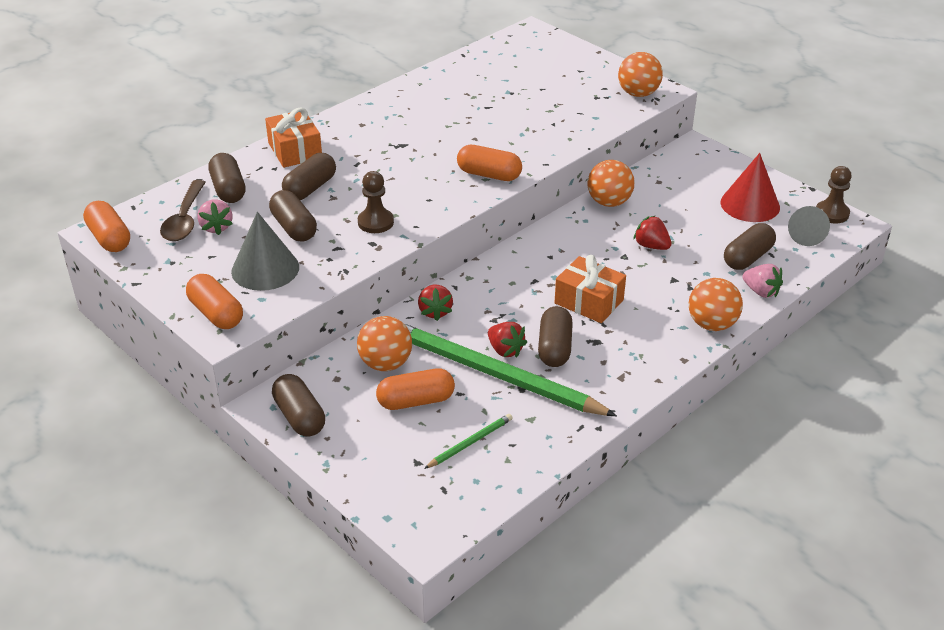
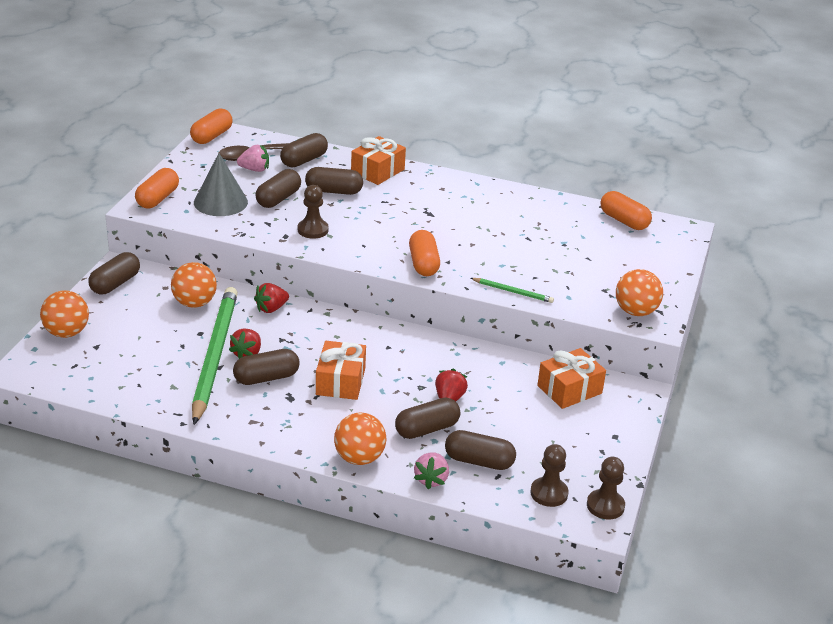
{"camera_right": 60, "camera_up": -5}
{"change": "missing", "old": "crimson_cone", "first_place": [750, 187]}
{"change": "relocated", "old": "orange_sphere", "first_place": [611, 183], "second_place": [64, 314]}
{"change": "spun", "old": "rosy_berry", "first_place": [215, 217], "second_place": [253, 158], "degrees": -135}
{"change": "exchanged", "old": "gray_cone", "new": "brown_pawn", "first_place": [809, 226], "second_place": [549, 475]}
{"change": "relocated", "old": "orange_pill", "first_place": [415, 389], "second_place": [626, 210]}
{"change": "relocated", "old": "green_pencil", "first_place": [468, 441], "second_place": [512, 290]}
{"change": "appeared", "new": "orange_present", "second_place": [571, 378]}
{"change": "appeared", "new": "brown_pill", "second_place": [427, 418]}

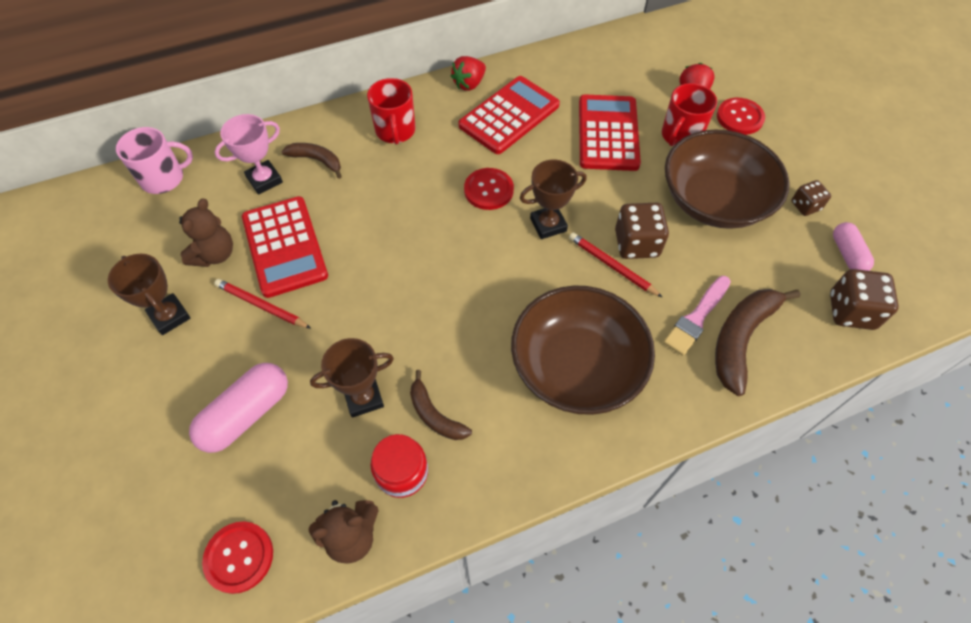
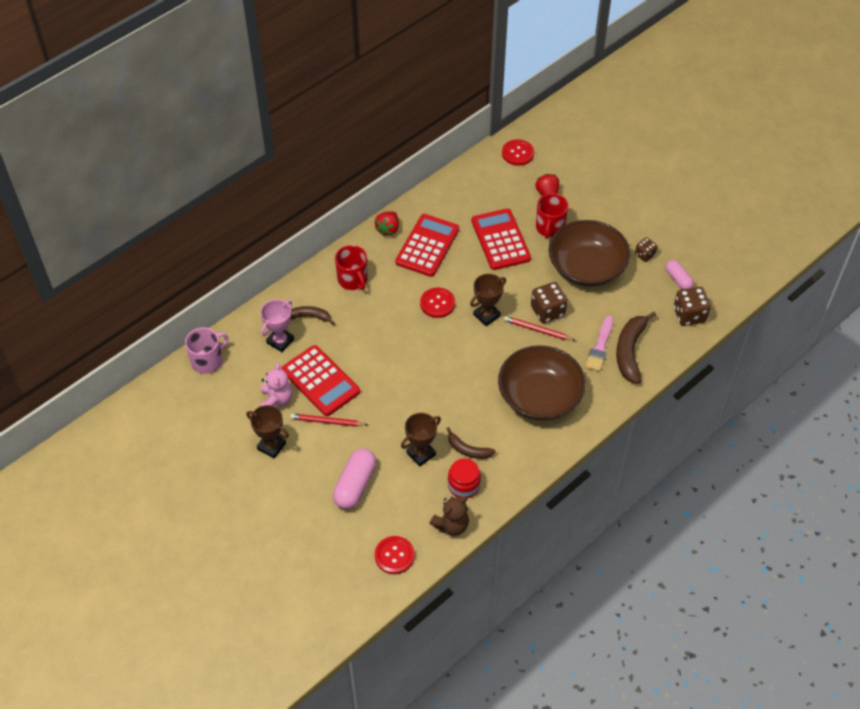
{"camera_right": -20, "camera_up": -5}
{"change": "relocated", "old": "crimson_button", "first_place": [741, 116], "second_place": [518, 152]}
{"change": "colour", "old": "brown_teddy", "new": "rosy_teddy", "first_place": [206, 232], "second_place": [276, 385]}

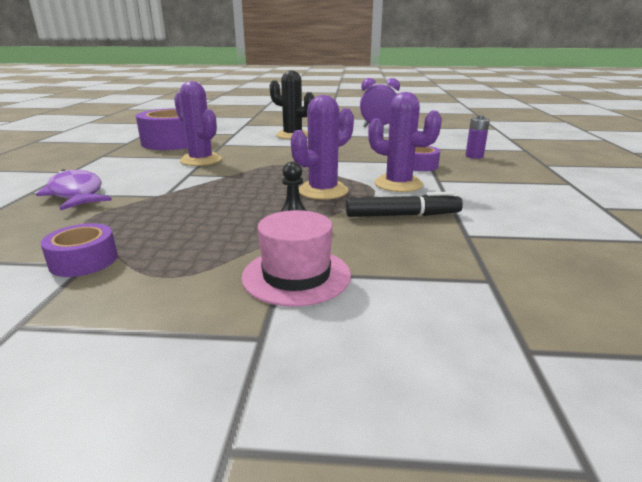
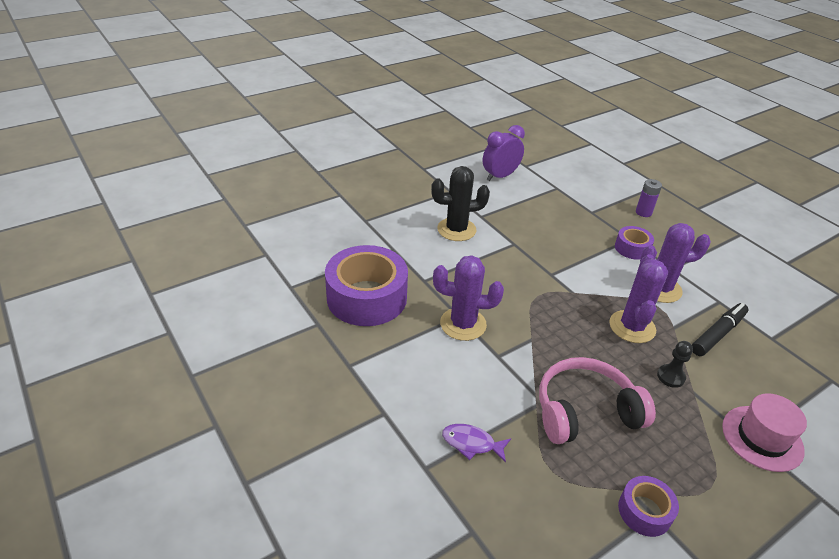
{"camera_right": -40, "camera_up": 15}
{"change": "size", "old": "royal_purple_fish_figure", "first_place": [74, 189], "second_place": [476, 443], "factor": 0.61}
{"change": "appeared", "new": "rosy_headset", "second_place": [597, 400]}

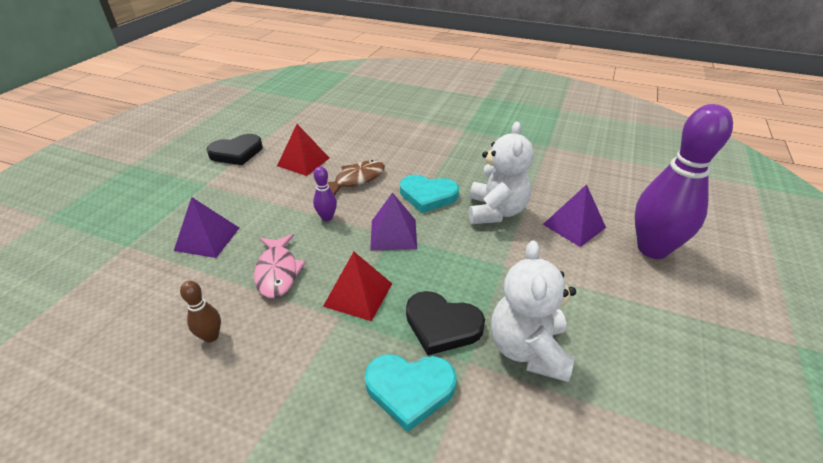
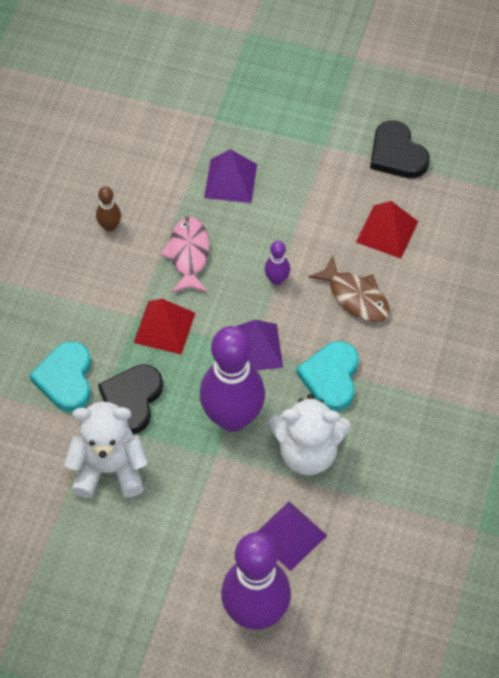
{"camera_right": 85, "camera_up": 20}
{"change": "spun", "old": "rosy_fish_figure", "first_place": [280, 266], "second_place": [185, 255], "degrees": 105}
{"change": "appeared", "new": "royal_purple_bowling_pin", "second_place": [232, 379]}

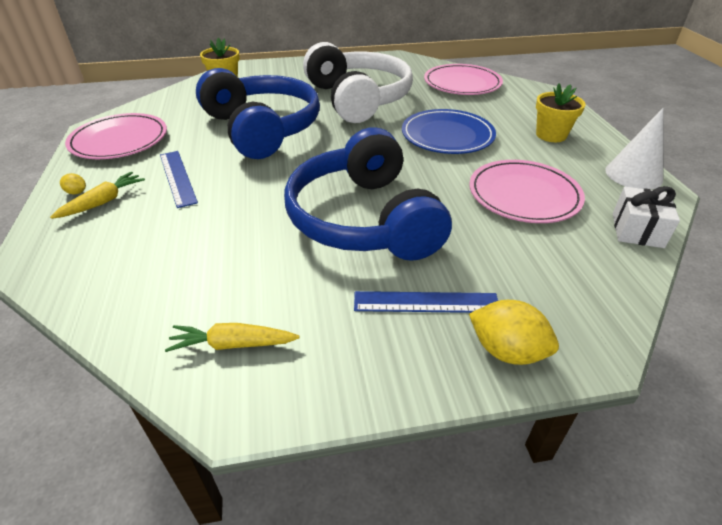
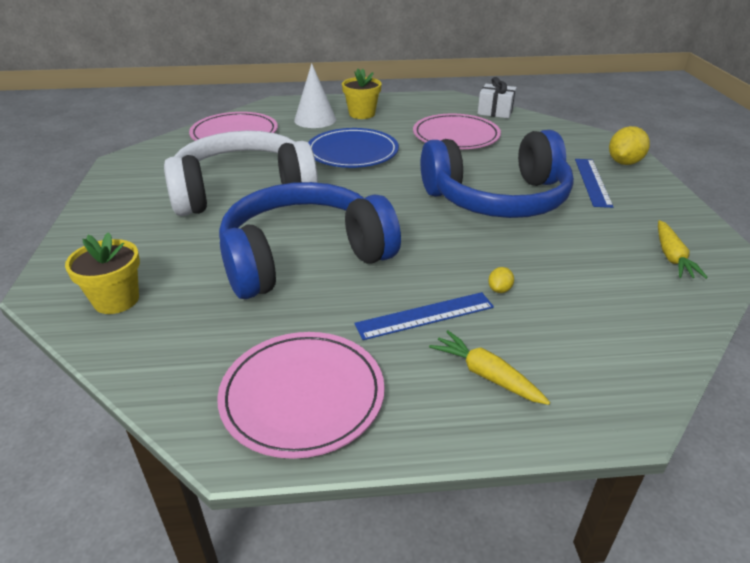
{"camera_right": -85, "camera_up": -5}
{"change": "relocated", "old": "snow-white_cone", "first_place": [634, 149], "second_place": [315, 95]}
{"change": "relocated", "old": "bright_yellow_toy_lemon", "first_place": [73, 183], "second_place": [501, 280]}

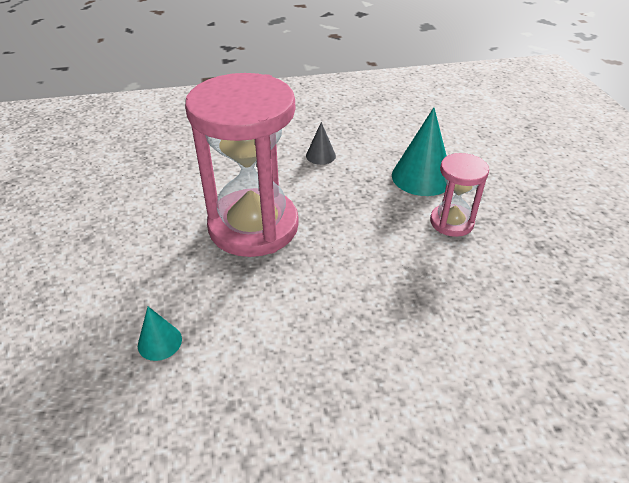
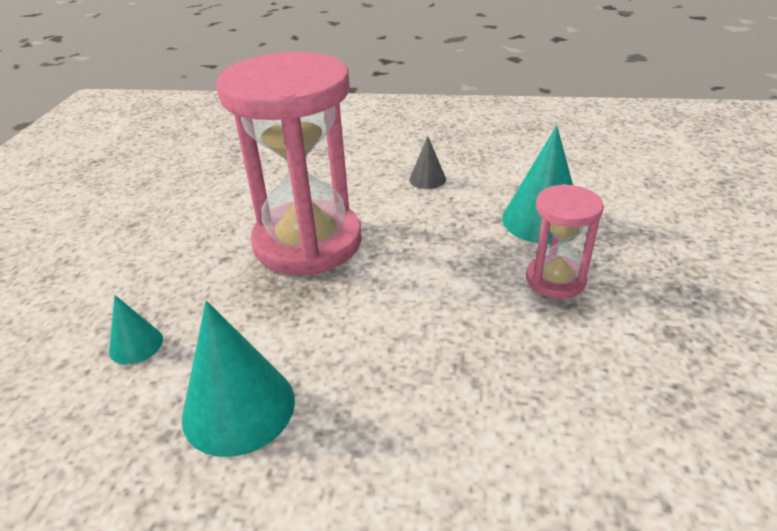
{"camera_right": 20, "camera_up": -5}
{"change": "appeared", "new": "turquoise_cone", "second_place": [238, 379]}

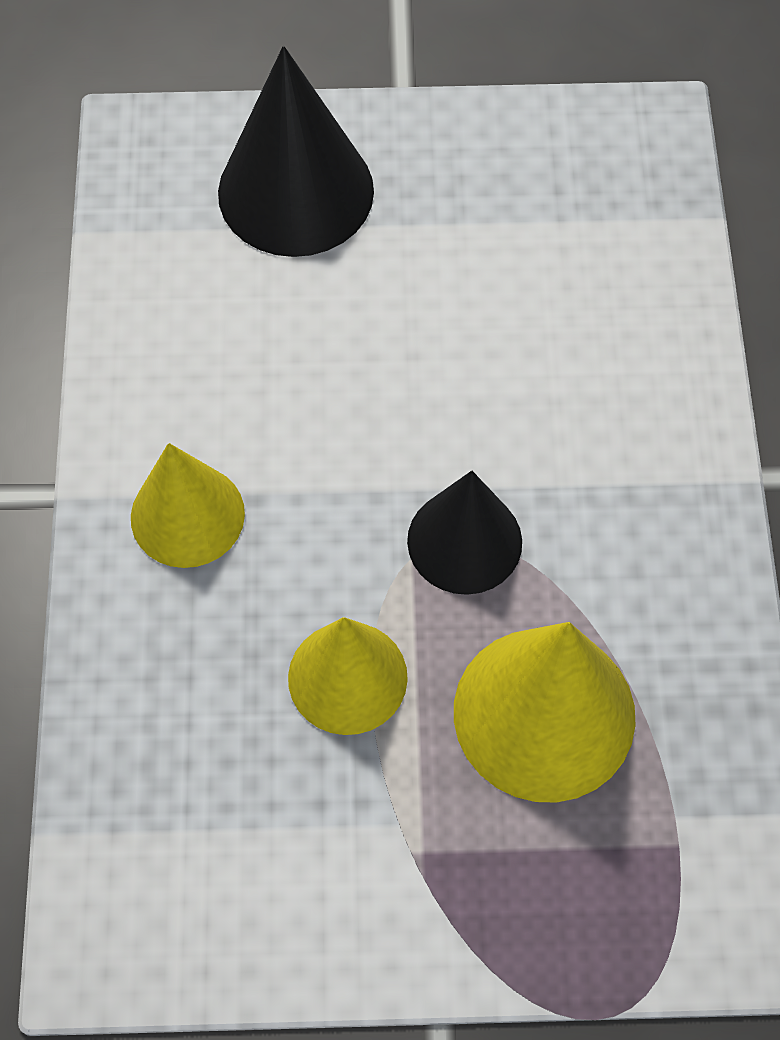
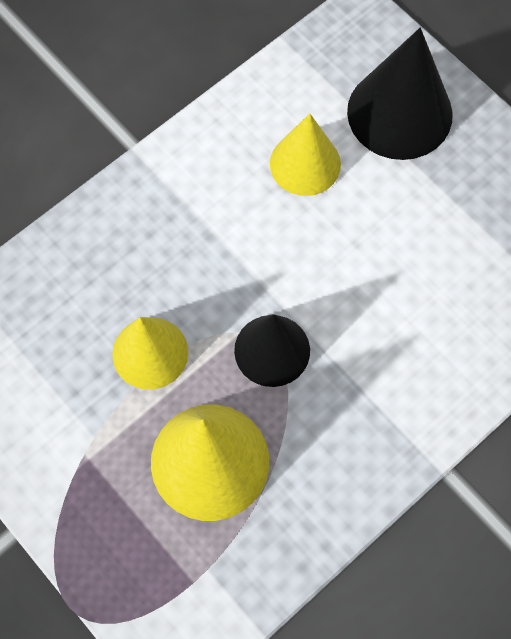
{"camera_right": 50, "camera_up": 5}
{"change": "relocated", "old": "bright_yellow_cone", "first_place": [188, 505], "second_place": [305, 154]}

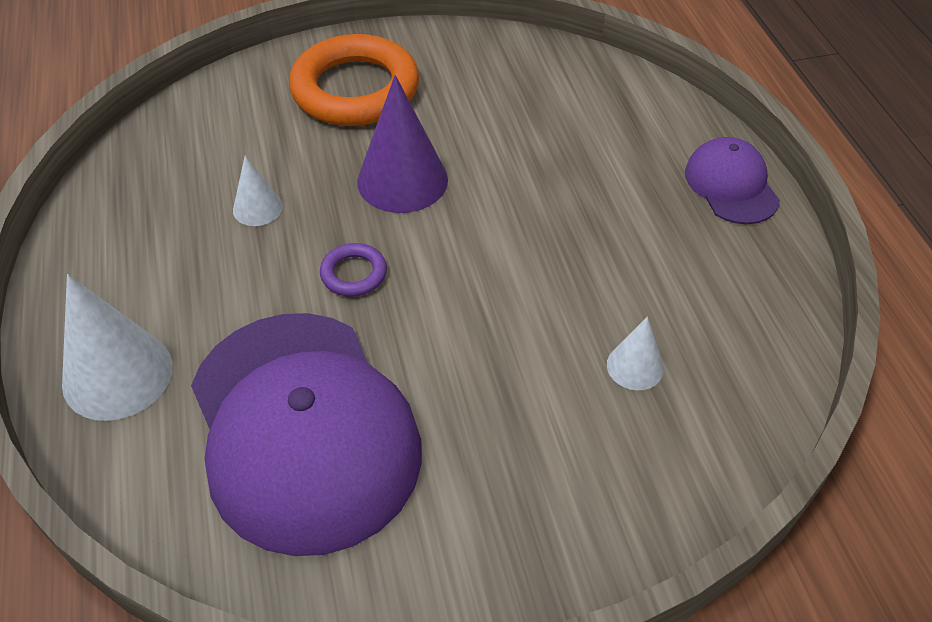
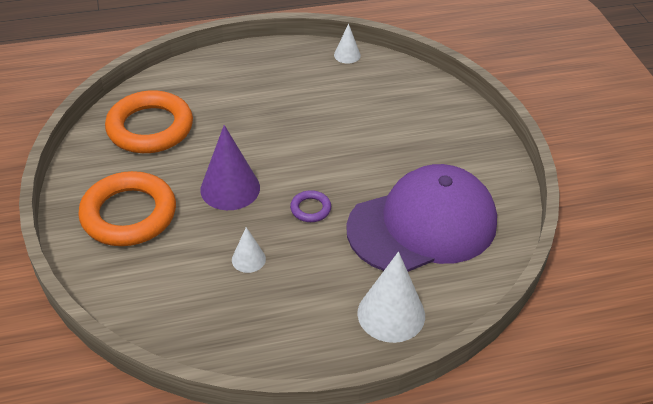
{"camera_right": -90, "camera_up": -5}
{"change": "missing", "old": "royal_purple_baseball_cap", "first_place": [732, 180]}
{"change": "relocated", "old": "snow-white_cone", "first_place": [635, 353], "second_place": [347, 43]}
{"change": "appeared", "new": "orange_ring", "second_place": [149, 121]}

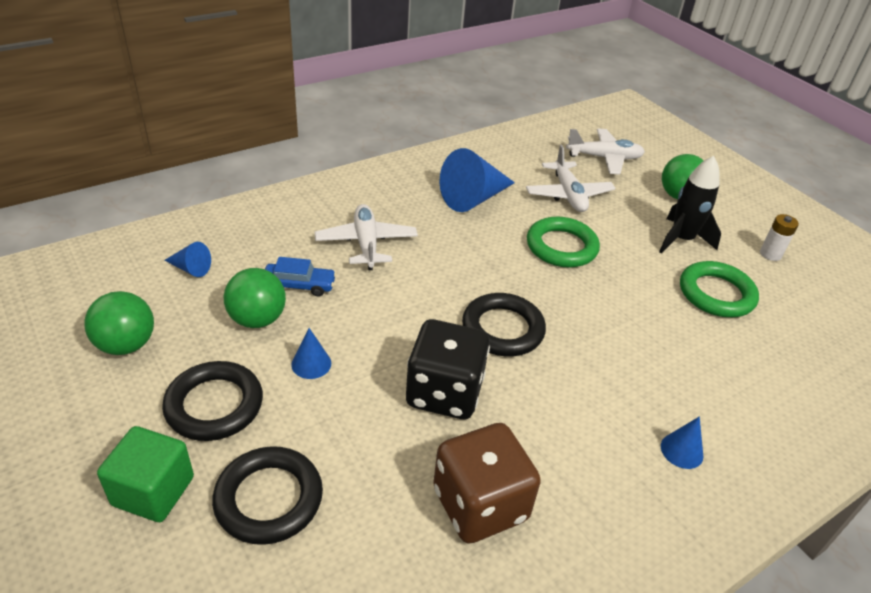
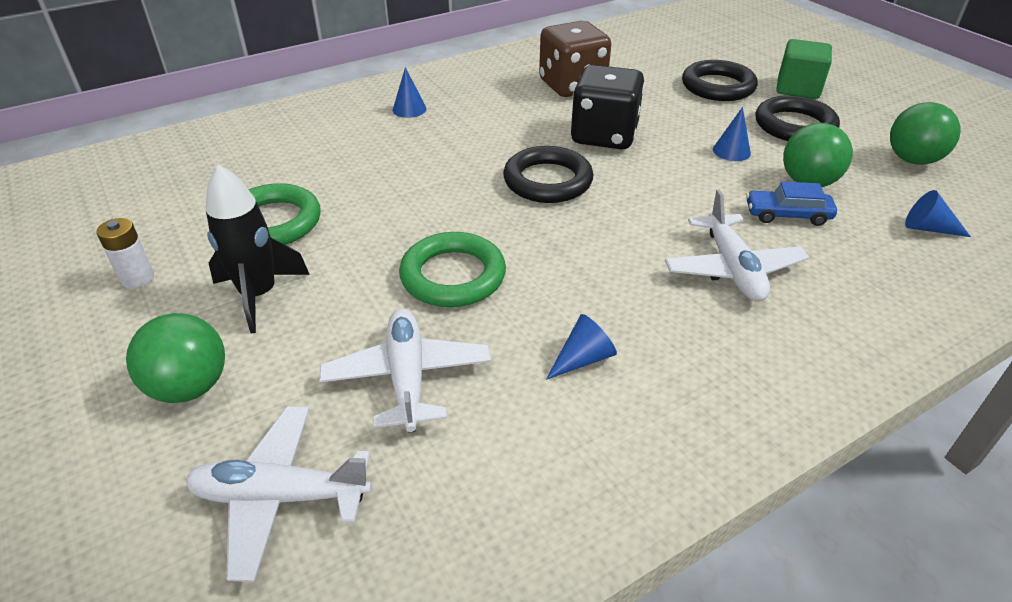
{"camera_right": -175, "camera_up": 0}
{"change": "size", "old": "blue_cone", "first_place": [477, 180], "second_place": [581, 347], "factor": 0.49}

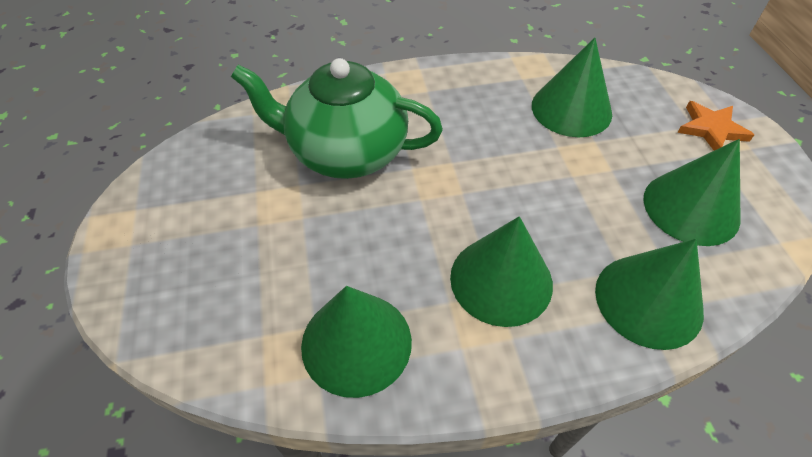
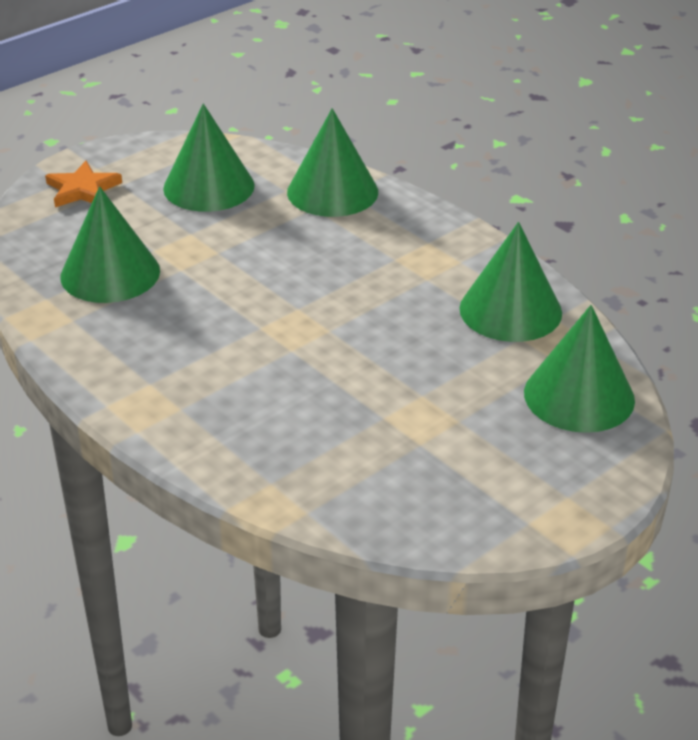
{"camera_right": -120, "camera_up": -15}
{"change": "missing", "old": "green_tea_pot", "first_place": [337, 118]}
{"change": "relocated", "old": "green_cone", "first_place": [501, 271], "second_place": [579, 369]}

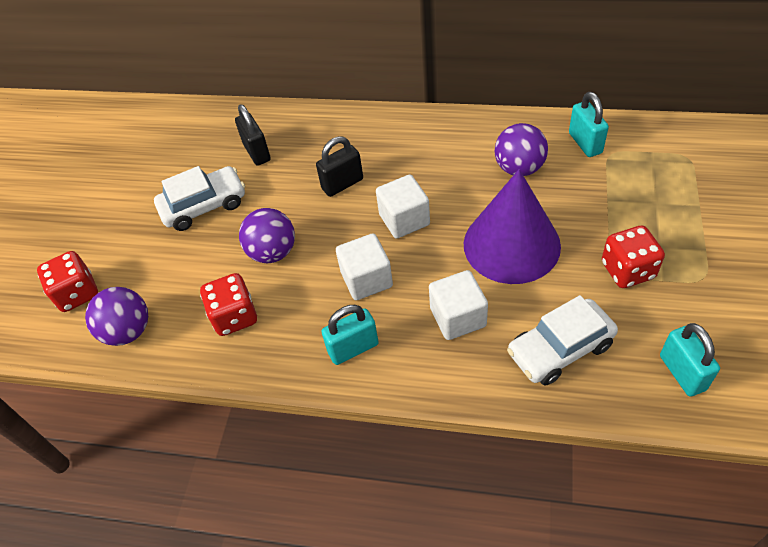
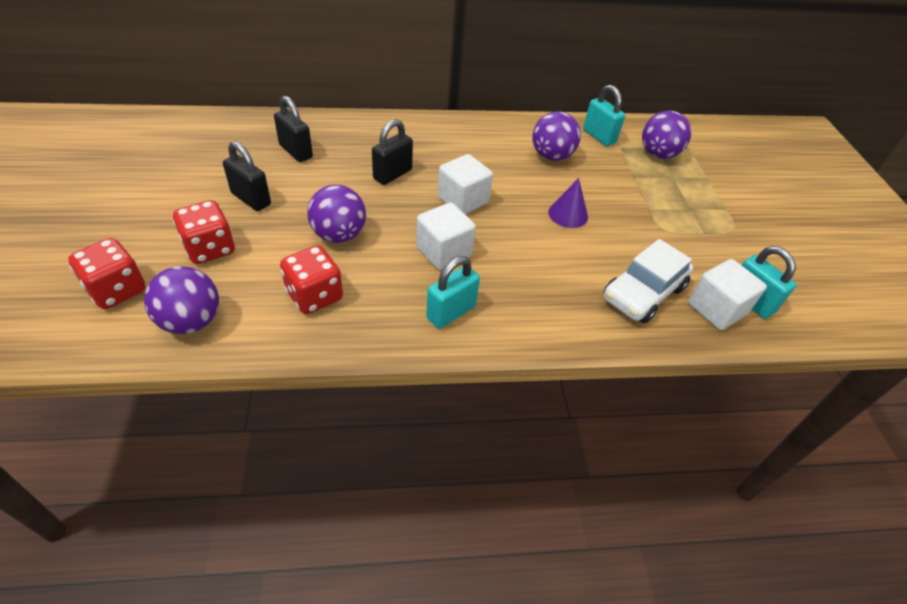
{"camera_right": -25, "camera_up": -5}
{"change": "exchanged", "old": "snow-white_car", "new": "jet-black_padlock", "first_place": [199, 198], "second_place": [247, 176]}
{"change": "size", "old": "royal_purple_cone", "first_place": [512, 226], "second_place": [568, 203], "factor": 0.45}
{"change": "relocated", "old": "crimson_dice", "first_place": [633, 256], "second_place": [204, 232]}
{"change": "relocated", "old": "snow-white_block", "first_place": [458, 305], "second_place": [727, 294]}
{"change": "appeared", "new": "royal_purple_sphere", "second_place": [666, 135]}

